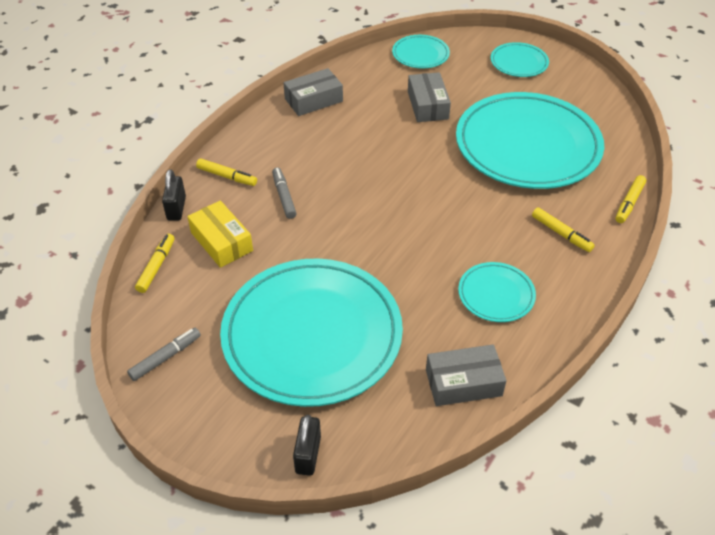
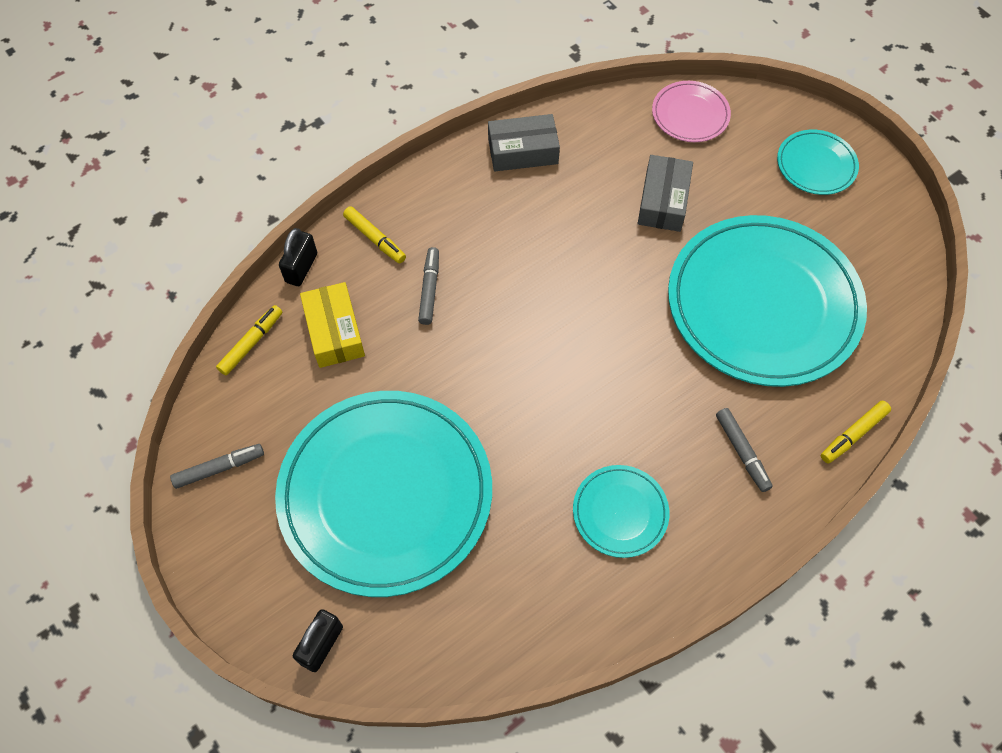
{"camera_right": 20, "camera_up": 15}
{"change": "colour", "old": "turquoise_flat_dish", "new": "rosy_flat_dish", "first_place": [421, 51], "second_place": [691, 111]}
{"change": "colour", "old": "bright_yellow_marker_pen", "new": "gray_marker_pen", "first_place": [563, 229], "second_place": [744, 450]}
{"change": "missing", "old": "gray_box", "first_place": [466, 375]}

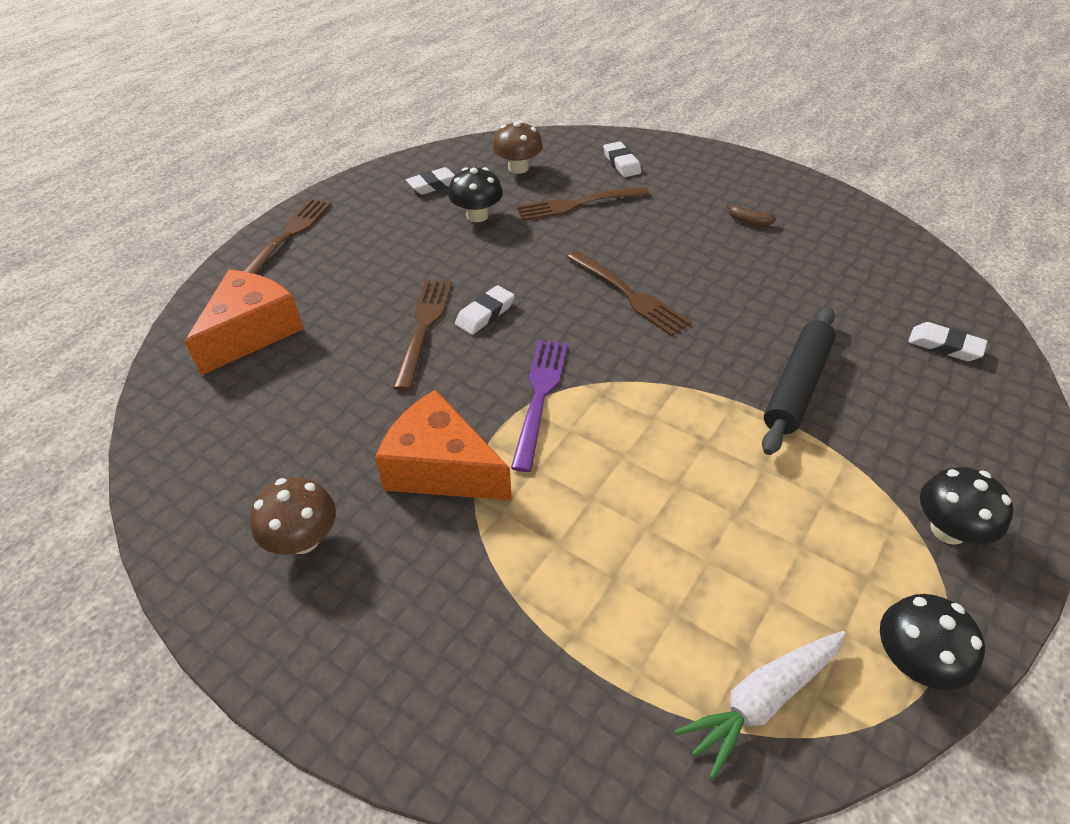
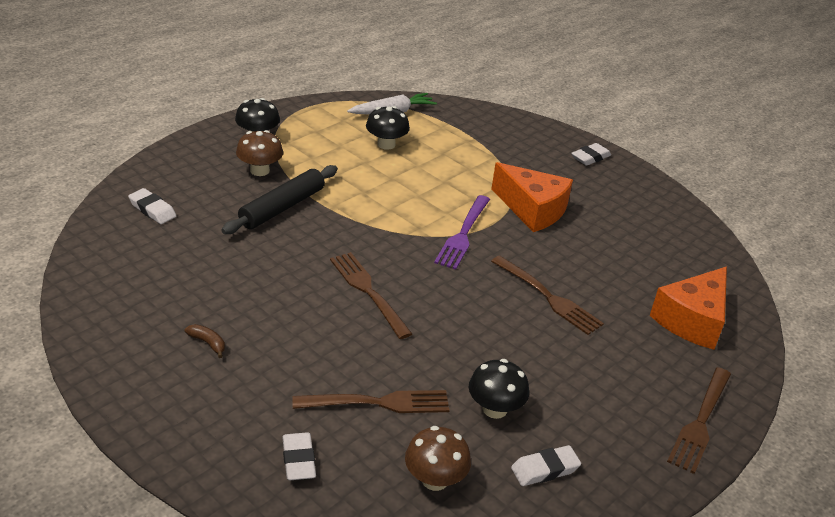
{"camera_right": -175, "camera_up": -10}
{"change": "spun", "old": "brown_table_fork", "first_place": [422, 335], "second_place": [547, 295], "degrees": -60}
{"change": "relocated", "old": "snow-white_pencil_eraser", "first_place": [485, 310], "second_place": [591, 154]}
{"change": "relocated", "old": "brown_toadstool", "first_place": [293, 516], "second_place": [259, 153]}
{"change": "relocated", "old": "jet-black_toadstool", "first_place": [932, 642], "second_place": [388, 128]}

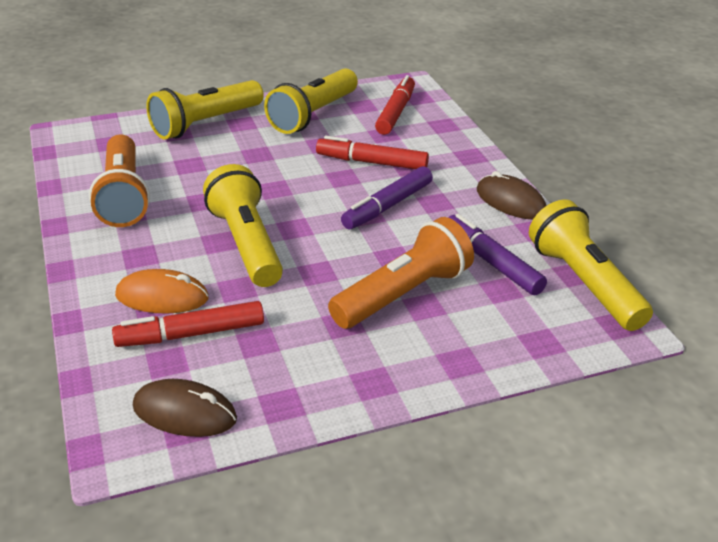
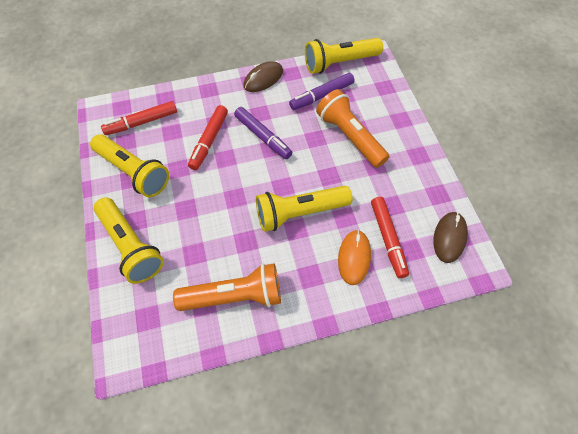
{"camera_right": -85, "camera_up": 25}
{"change": "spun", "old": "crimson_marker_pen", "first_place": [395, 105], "second_place": [139, 118], "degrees": -45}

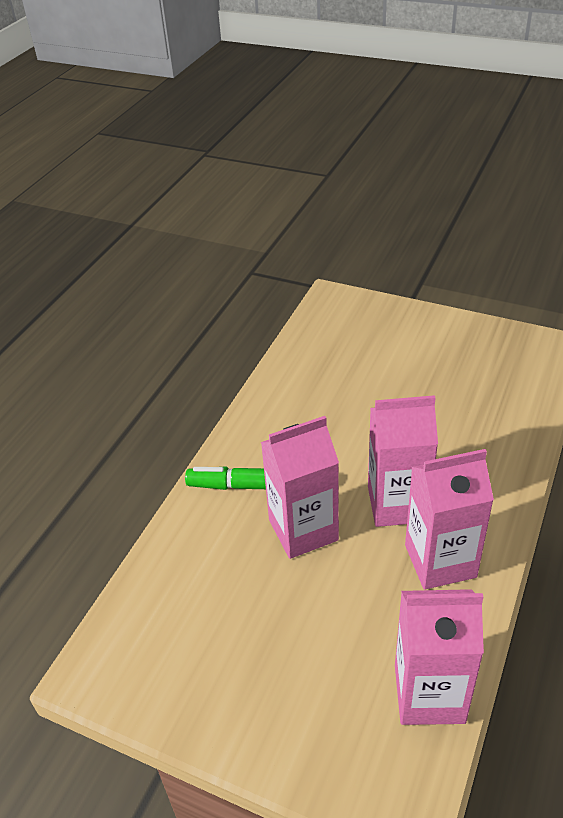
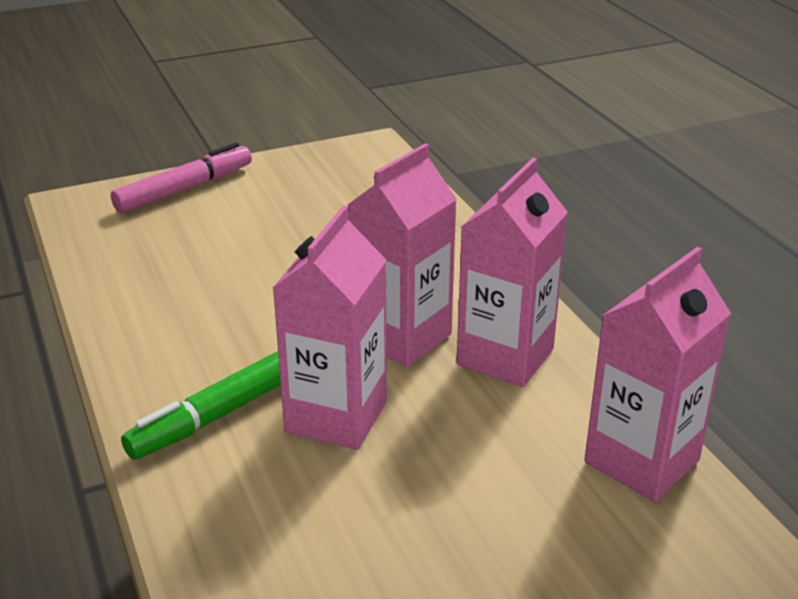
{"camera_right": -50, "camera_up": -10}
{"change": "appeared", "new": "rosy_marker_pen", "second_place": [181, 178]}

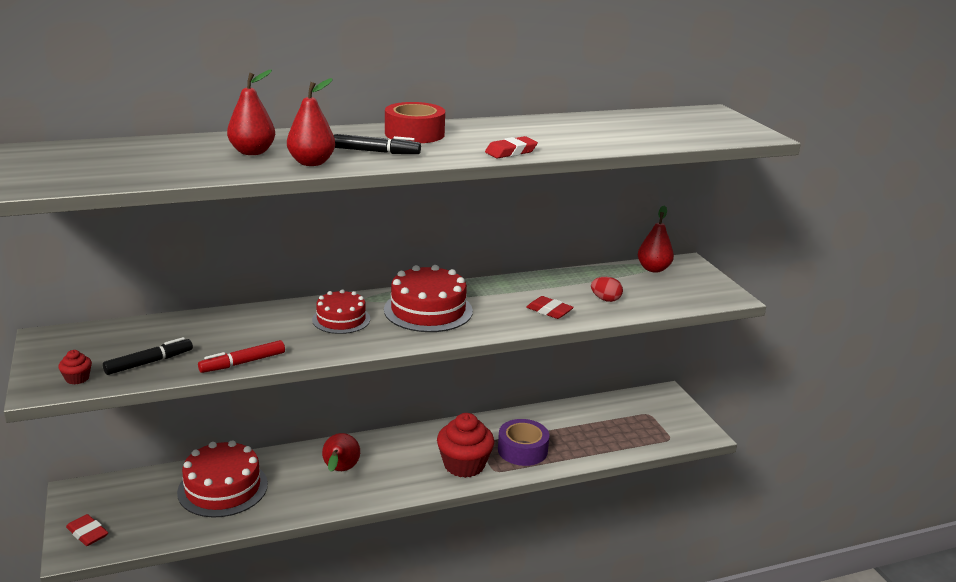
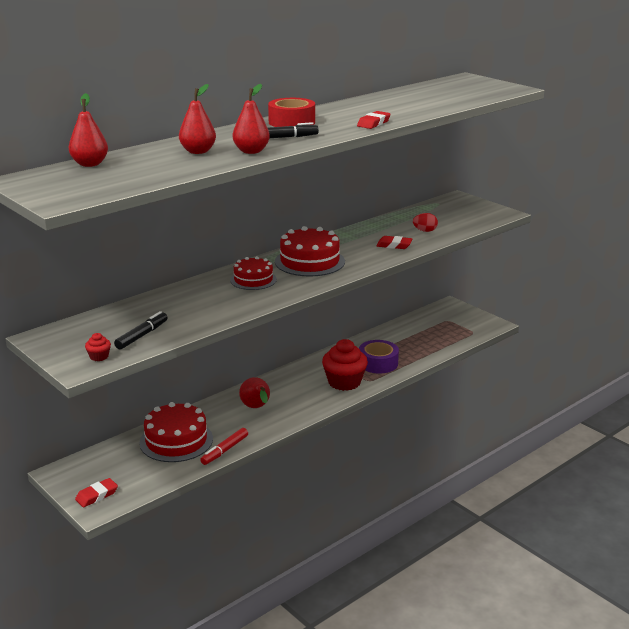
{"camera_right": -20, "camera_up": 0}
{"change": "relocated", "old": "crimson_pear", "first_place": [656, 239], "second_place": [88, 130]}
{"change": "relocated", "old": "crimson_marker_pen", "first_place": [241, 356], "second_place": [224, 446]}
{"change": "spun", "old": "crimson_pencil_eraser", "first_place": [87, 530], "second_place": [96, 492], "degrees": -60}

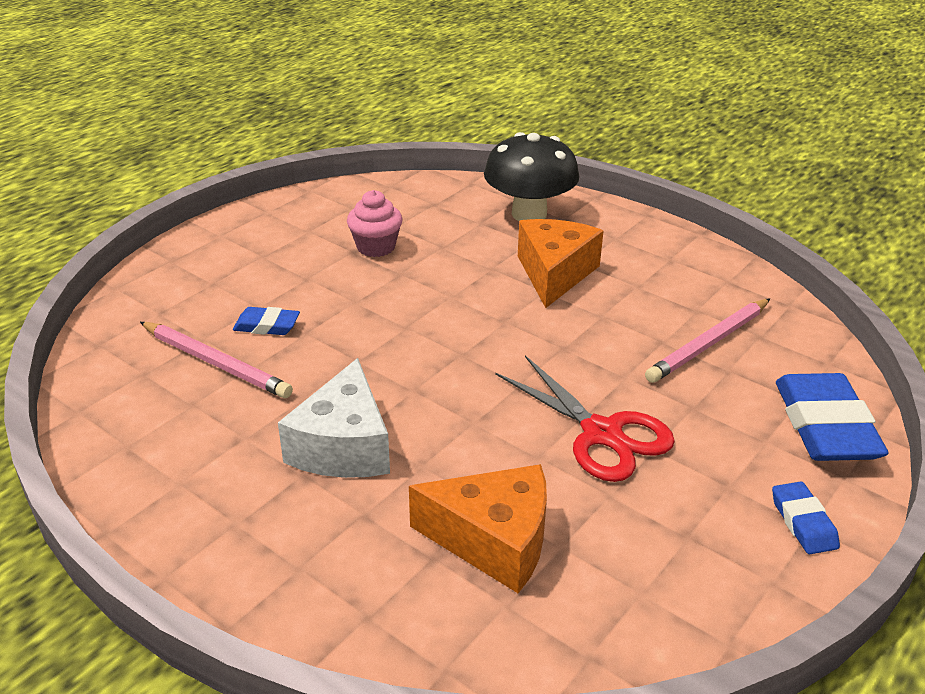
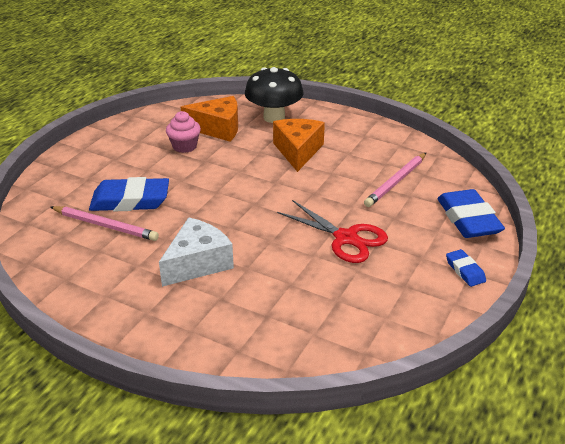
{"camera_right": -10, "camera_up": 0}
{"change": "size", "old": "blue_pencil_eraser", "first_place": [266, 321], "second_place": [129, 194], "factor": 1.97}
{"change": "spun", "old": "snow-white_piece_of_cheese", "first_place": [334, 418], "second_place": [196, 252], "degrees": -135}
{"change": "relocated", "old": "orange_piece_of_cheese", "first_place": [478, 528], "second_place": [209, 118]}

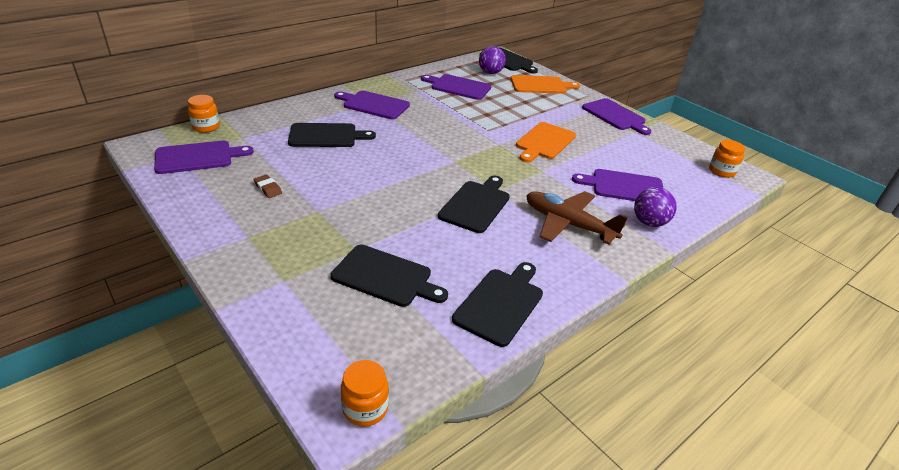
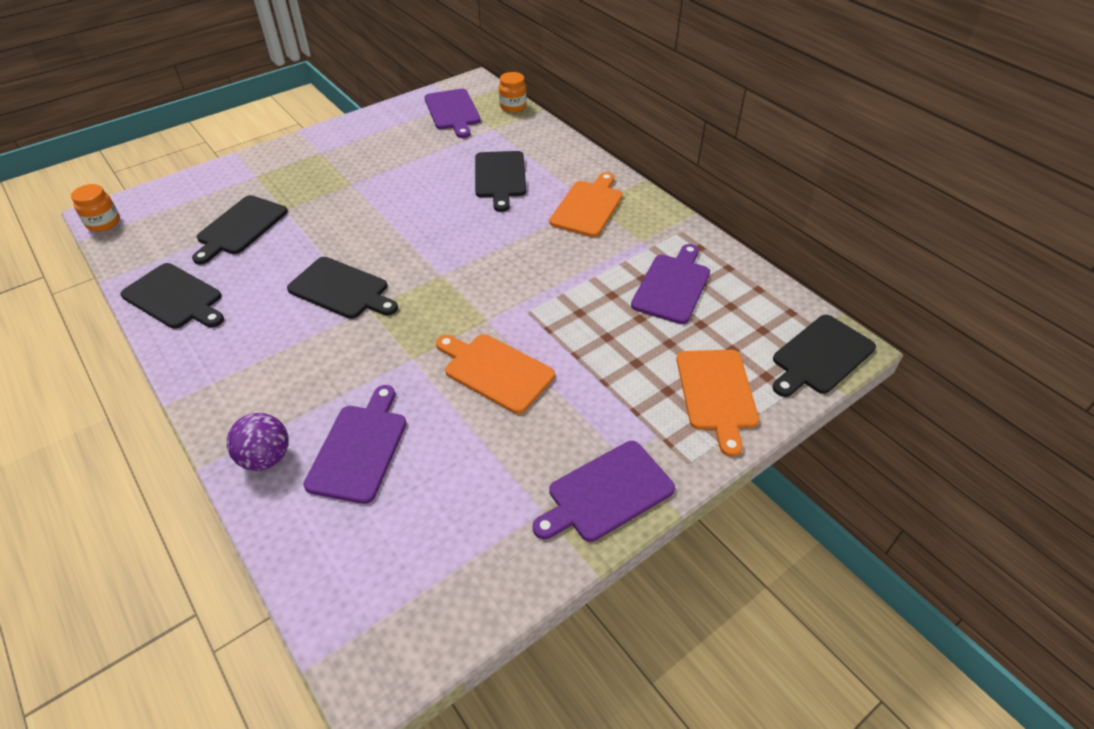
{"camera_right": 95, "camera_up": 10}
{"change": "missing", "old": "royal_purple_sphere", "first_place": [492, 60]}
{"change": "colour", "old": "royal_purple_bread_board", "new": "orange_bread_board", "first_place": [372, 105], "second_place": [586, 204]}
{"change": "missing", "old": "orange_jam_jar", "first_place": [727, 159]}
{"change": "missing", "old": "brown_pencil_eraser", "first_place": [268, 186]}
{"change": "missing", "old": "brown_toy_plane", "first_place": [577, 218]}

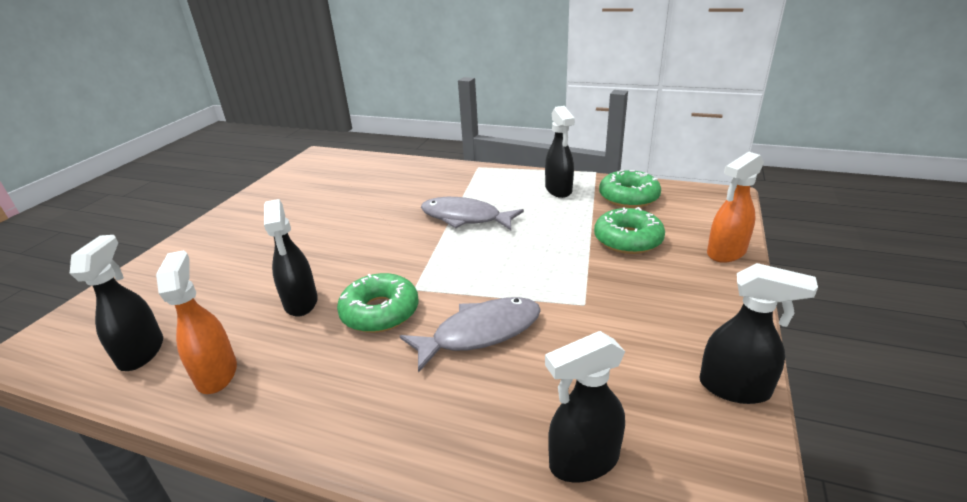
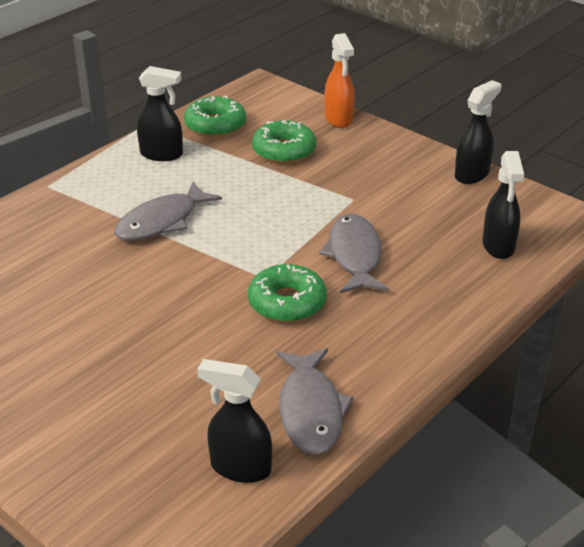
{"camera_right": -70, "camera_up": 5}
{"change": "missing", "old": "jet-black_spray_cleaner", "first_place": [291, 258]}
{"change": "exchanged", "old": "orange_spray_cleaner", "new": "gray_fish_figure", "first_place": [196, 322], "second_place": [315, 401]}

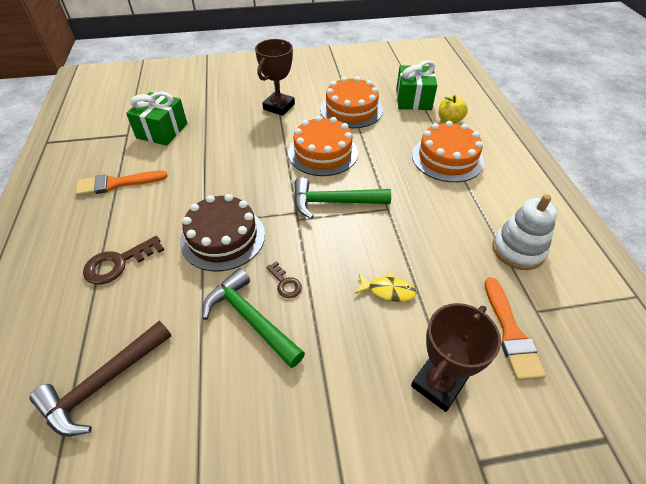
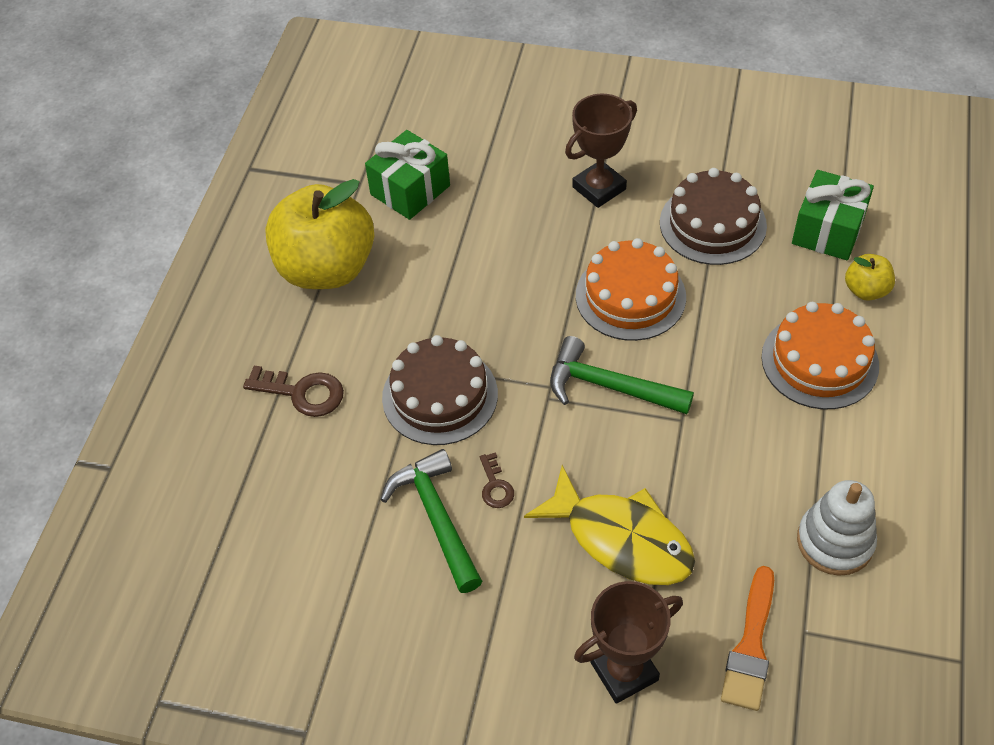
{"camera_right": 25, "camera_up": 5}
{"change": "colour", "old": "orange_layer_cake", "new": "brown_layer_cake", "first_place": [351, 102], "second_place": [713, 216]}
{"change": "exchanged", "old": "orange_paint_brush", "new": "bright_yellow_apple_fruit", "first_place": [121, 183], "second_place": [319, 234]}
{"change": "spun", "old": "brown_key", "first_place": [123, 260], "second_place": [293, 391], "degrees": -150}
{"change": "size", "old": "bright_yellow_fish_figure", "first_place": [385, 287], "second_place": [609, 525], "factor": 2.12}
{"change": "missing", "old": "brown_carpenter's_hammer", "first_place": [100, 378]}

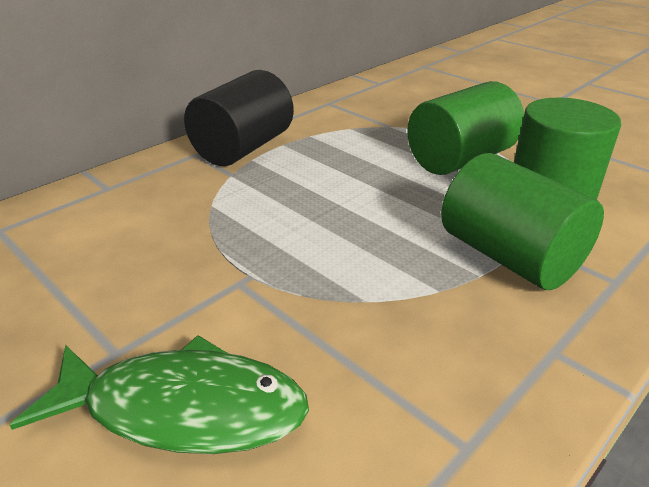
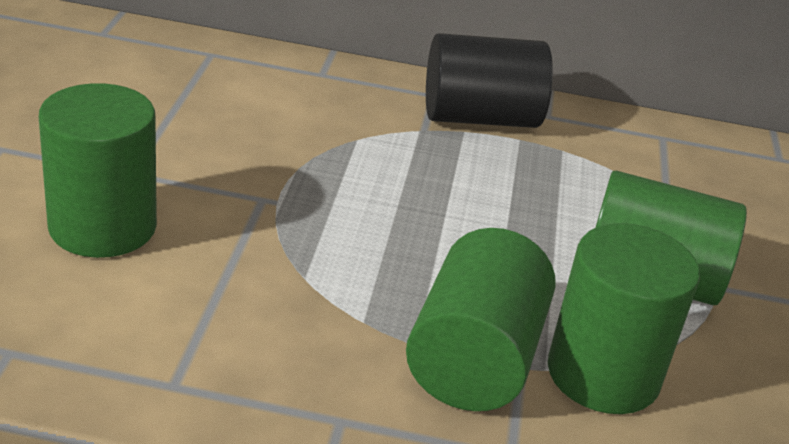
{"camera_right": 50, "camera_up": 0}
{"change": "exchanged", "old": "green_fish_figure", "new": "green_cylinder", "first_place": [159, 394], "second_place": [98, 170]}

